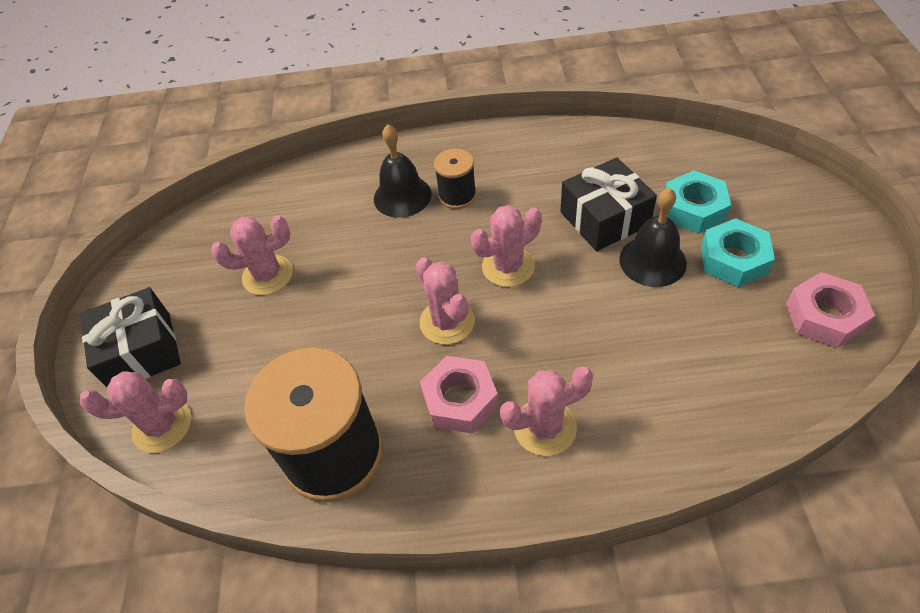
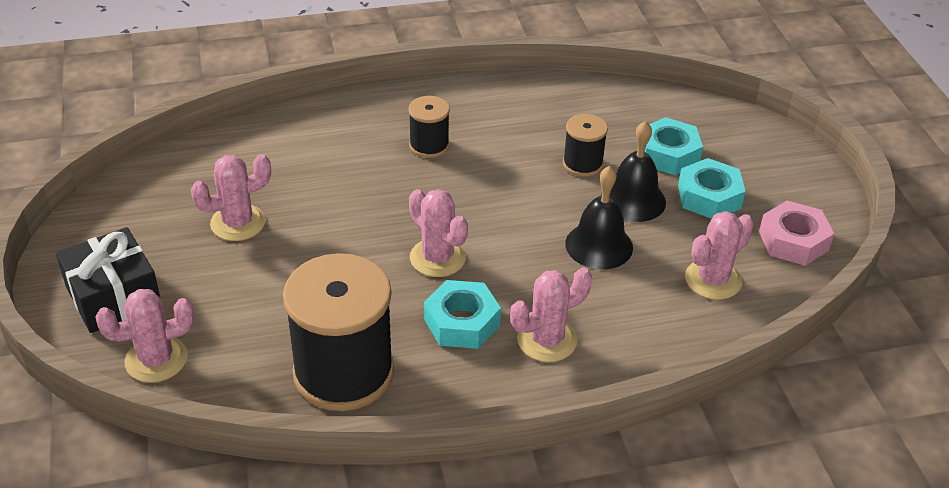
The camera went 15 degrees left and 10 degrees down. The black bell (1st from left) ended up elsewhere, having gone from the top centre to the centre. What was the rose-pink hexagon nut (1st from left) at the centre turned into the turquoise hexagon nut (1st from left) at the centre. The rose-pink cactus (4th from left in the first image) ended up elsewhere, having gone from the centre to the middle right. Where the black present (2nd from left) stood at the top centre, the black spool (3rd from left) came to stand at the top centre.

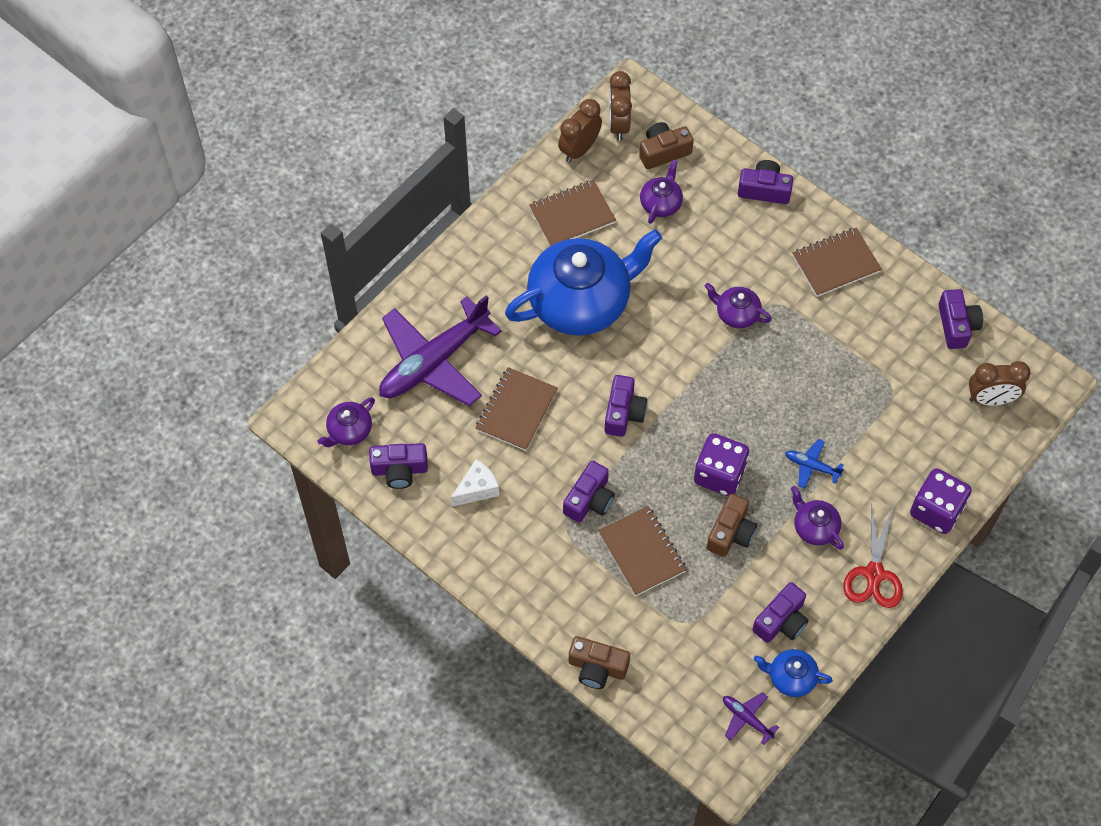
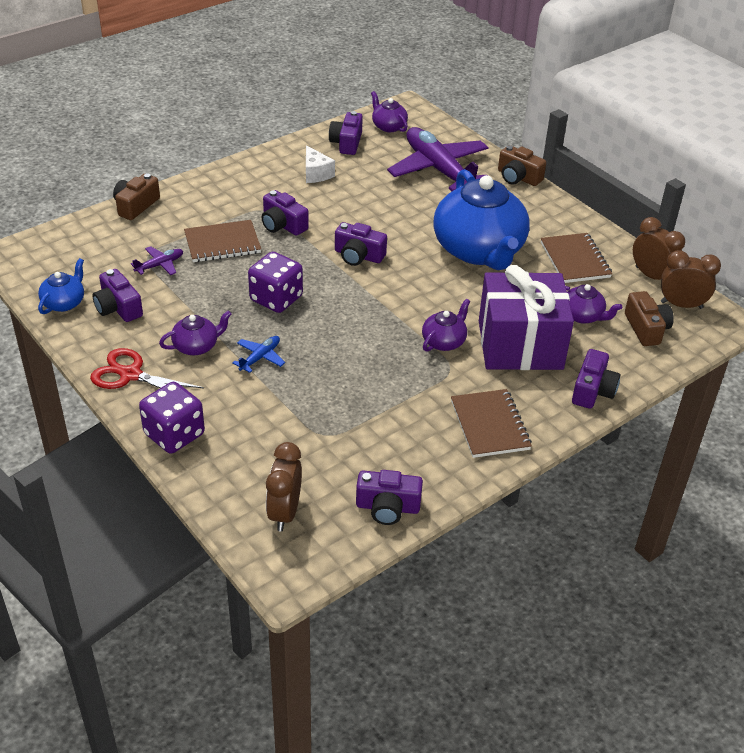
The camera went 100 degrees right and 20 degrees down. The second view lost the russet exercise book (1st from left) at the centre. The russet compact camera (3rd from left in the first image) ended up elsewhere, having gone from the centre to the top right. The violet plane (2nd from left in the first image) ended up elsewhere, having gone from the bottom right to the middle left. The second view gained the violet present at the middle right.

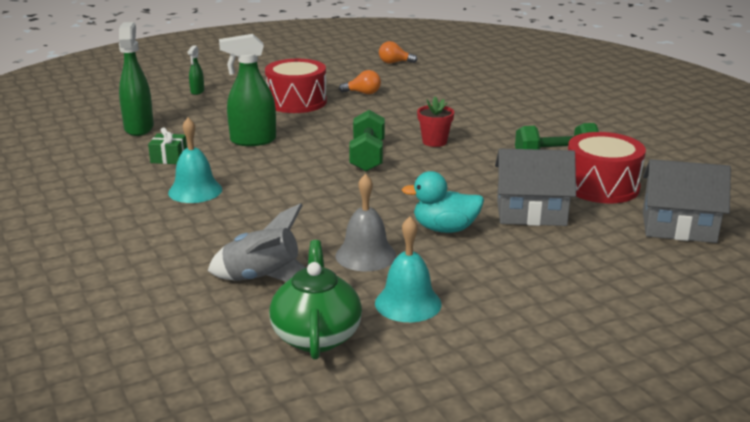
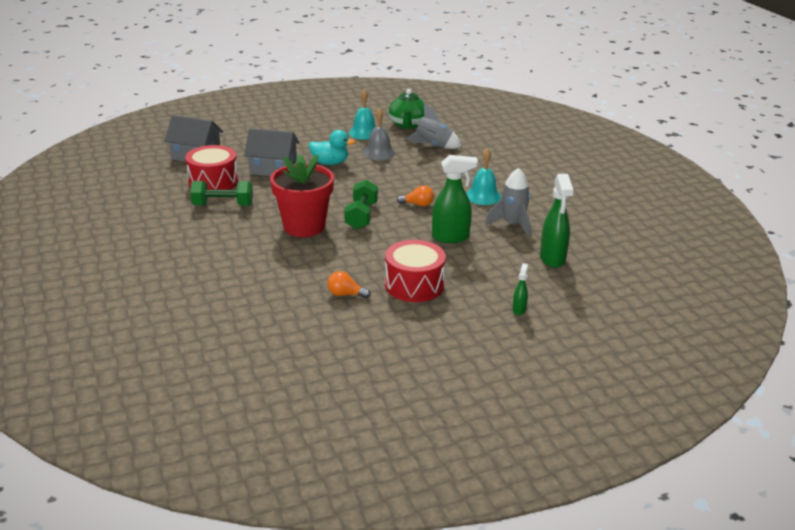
The camera went 175 degrees left and 5 degrees up. Where the green present stood at the middle left, the grey rocket (2nd from left) came to stand at the centre. The orange bulb (2nd from left) ended up elsewhere, having gone from the top centre to the centre. The size of the red flower pot at the top centre changed by a factor of 2.09.

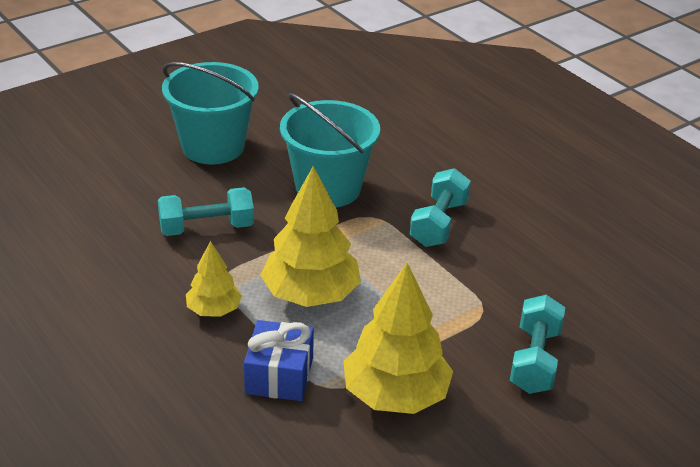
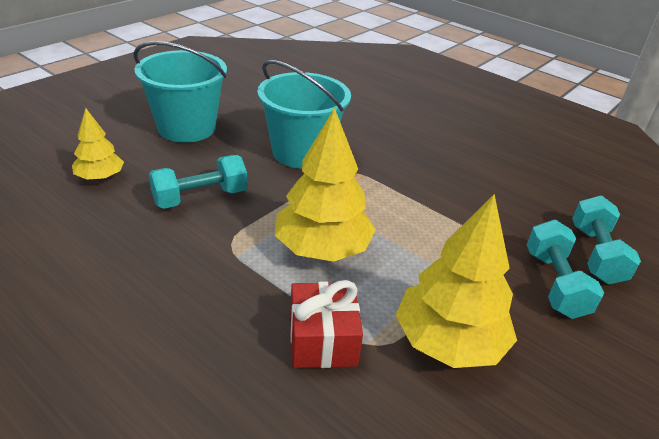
The camera went 15 degrees left and 0 degrees up. The bright yellow fir tree (1st from left) ended up elsewhere, having gone from the middle left to the top left. What was the blue present at the bottom centre turned into the red present at the bottom centre. The turquoise hand weight (2nd from left in the first image) ended up elsewhere, having gone from the centre to the middle right.

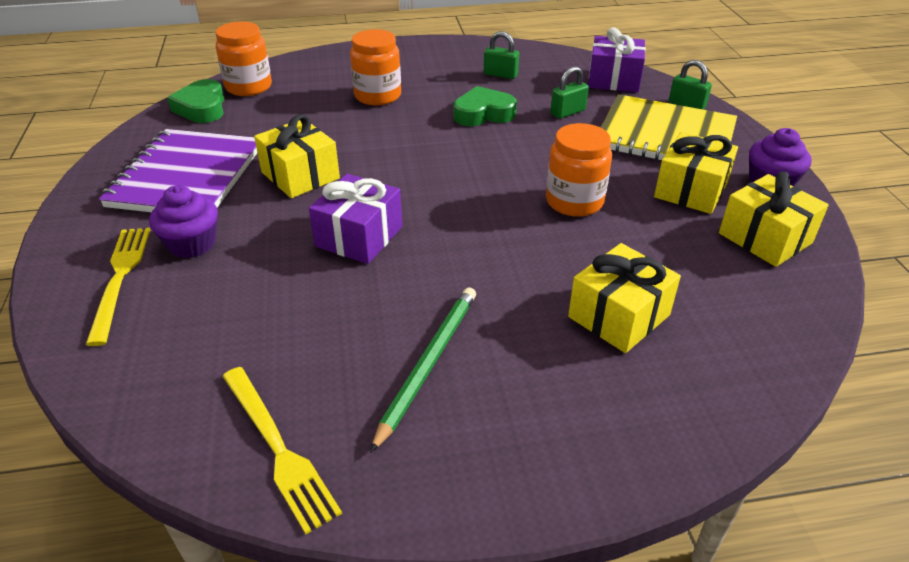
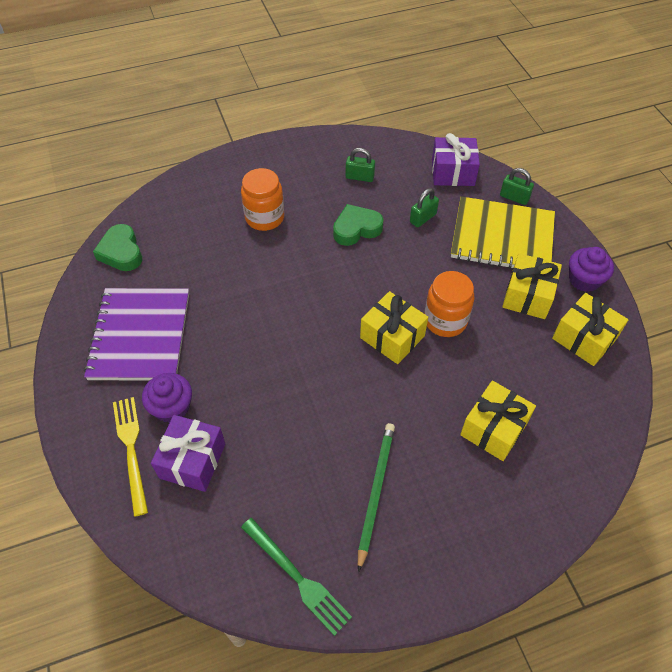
The camera went 10 degrees left and 15 degrees up. The second view lost the orange preserve jar (1st from left) at the top left. What was the bright yellow fork (2nd from left) at the bottom left turned into the green fork at the bottom centre. The bright yellow present (1st from left) ended up elsewhere, having gone from the top left to the centre. The violet present (1st from left) ended up elsewhere, having gone from the centre to the bottom left.

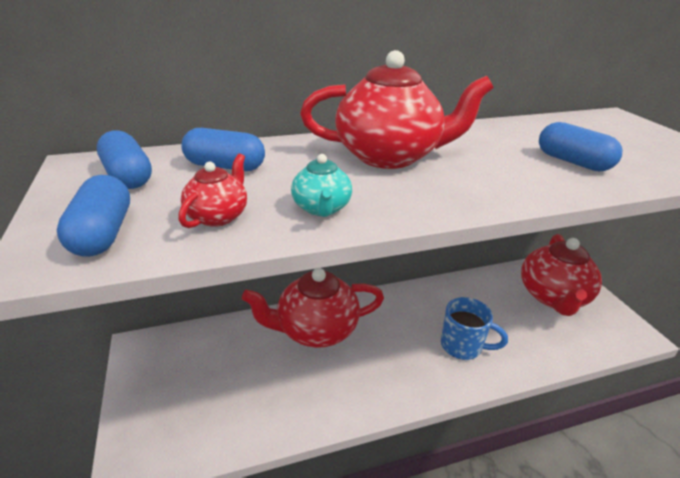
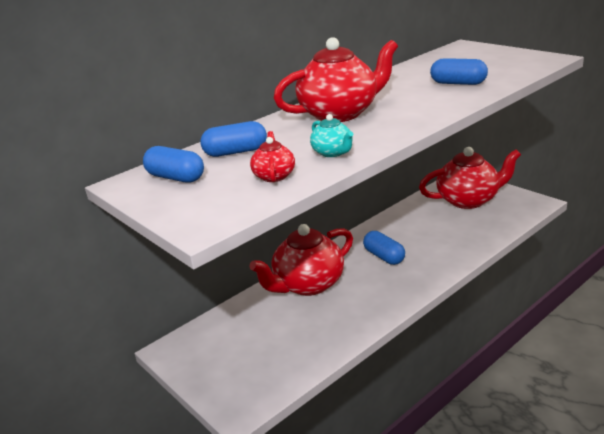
The camera went 20 degrees left and 5 degrees down. The blue pill (1st from left in the first image) ended up elsewhere, having gone from the middle left to the centre. The second view lost the blue tea mug at the bottom right. The red tea pot (4th from left) at the middle right ended up facing another way, 90 degrees counterclockwise from before.

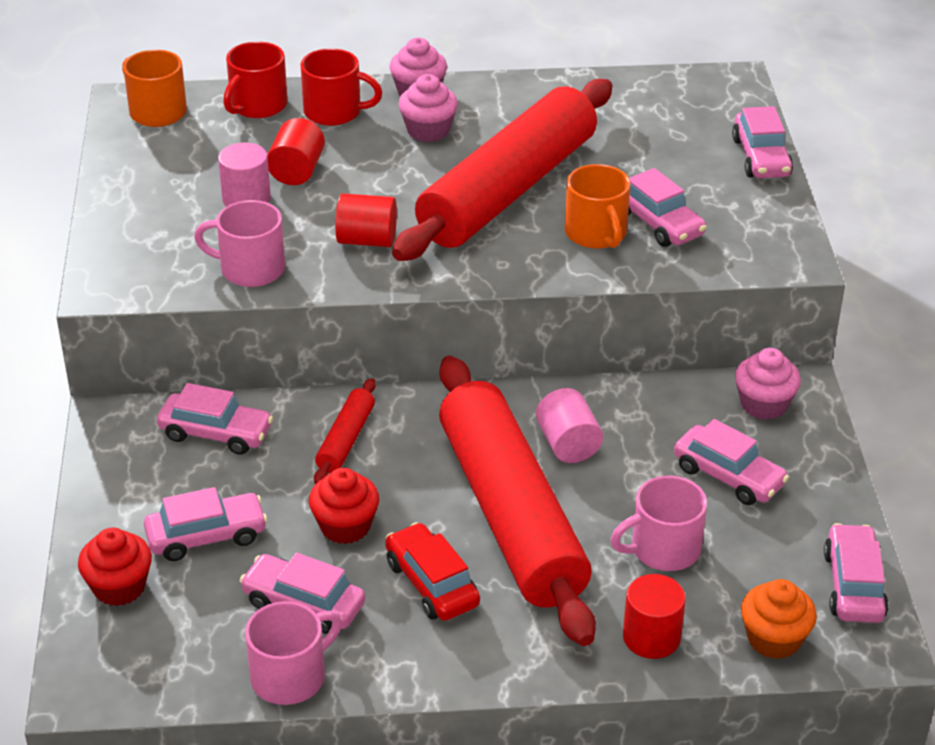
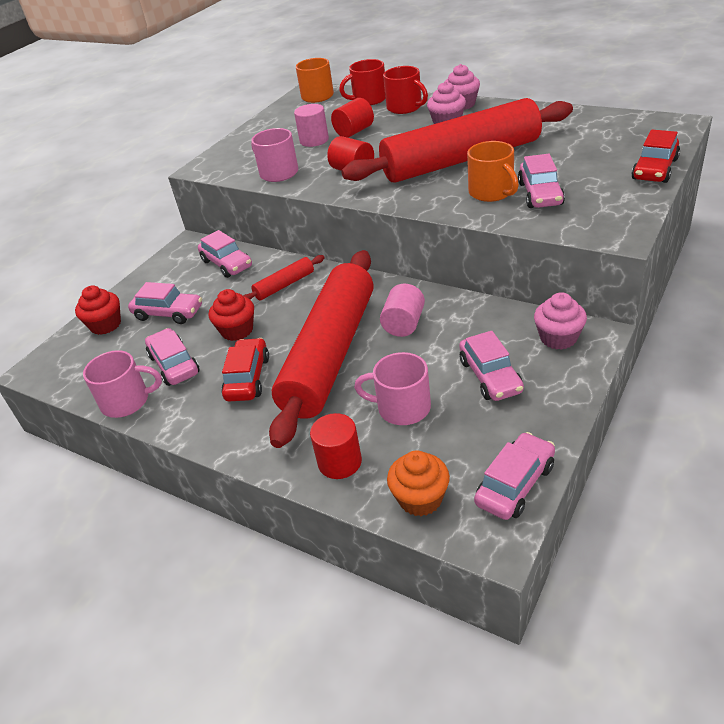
The camera went 40 degrees right and 0 degrees up. The orange tea mug (2nd from left) at the top centre ended up facing another way, 45 degrees counterclockwise from before. What was the rose-pink car (6th from left) at the top right turned into the red car (2nd from left) at the top right.

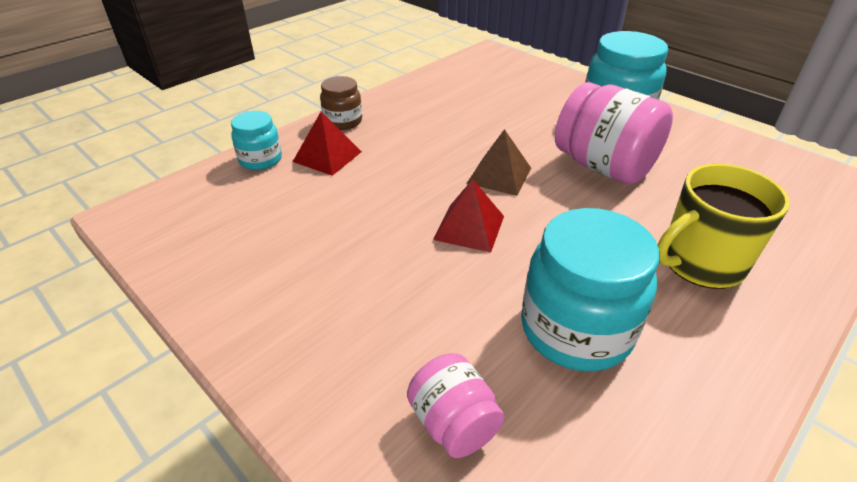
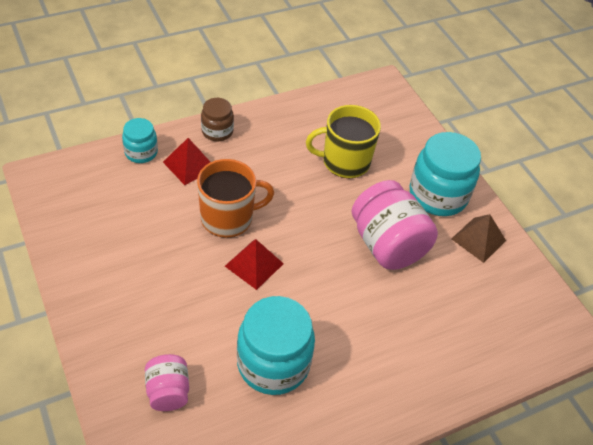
The camera went 15 degrees right and 10 degrees up. The russet pyramid shape ended up elsewhere, having gone from the centre to the middle right. The bright yellow tea mug ended up elsewhere, having gone from the middle right to the top centre. The second view gained the orange tea mug at the centre.

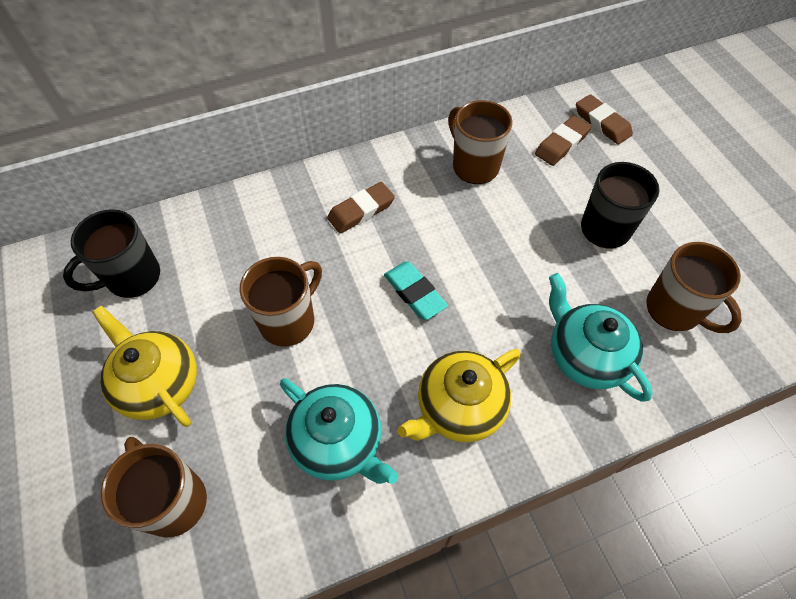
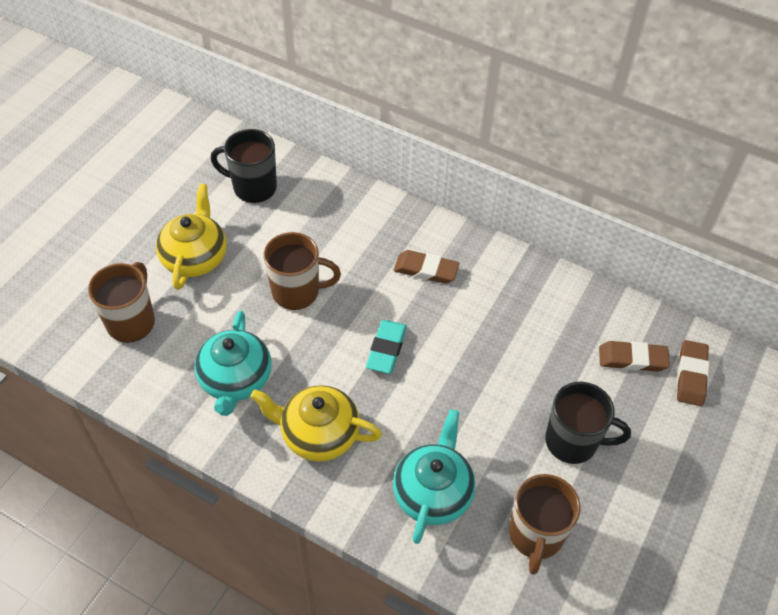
The camera went 50 degrees right and 5 degrees down. The second view lost the russet tea mug (3rd from left) at the top centre.

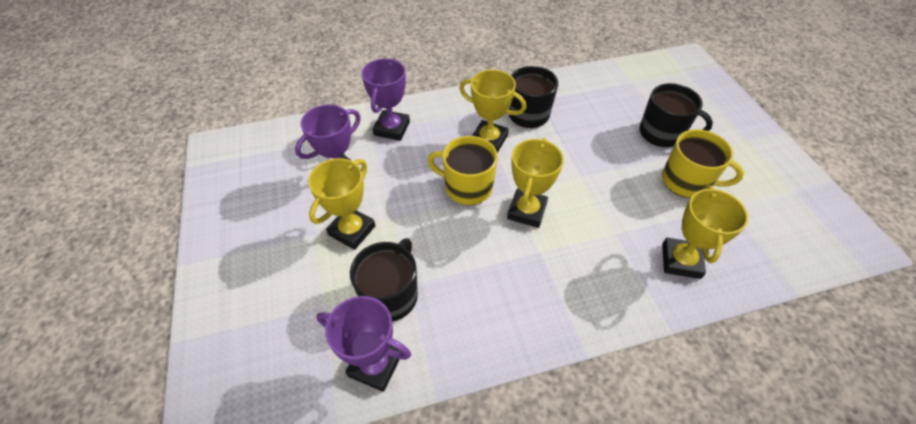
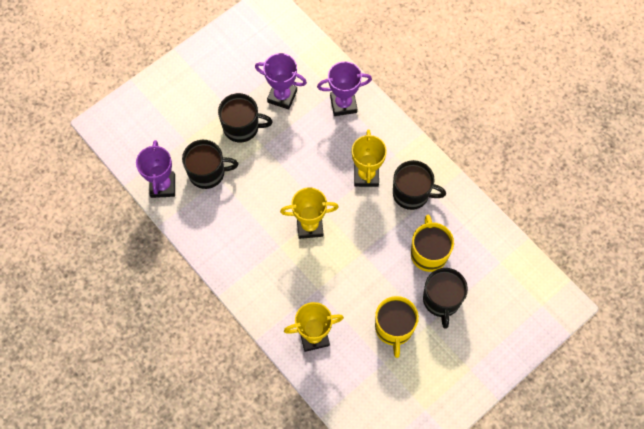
The camera went 65 degrees right and 15 degrees up. Where the bright yellow trophy (1st from left) stood at the centre, the black tea mug (2nd from left) came to stand at the top centre. The bright yellow tea mug (1st from left in the first image) ended up elsewhere, having gone from the centre to the middle right.

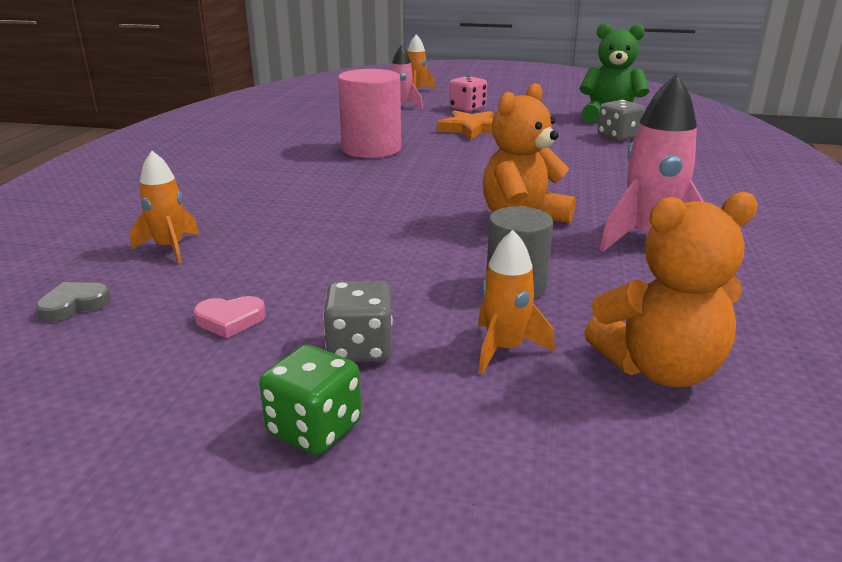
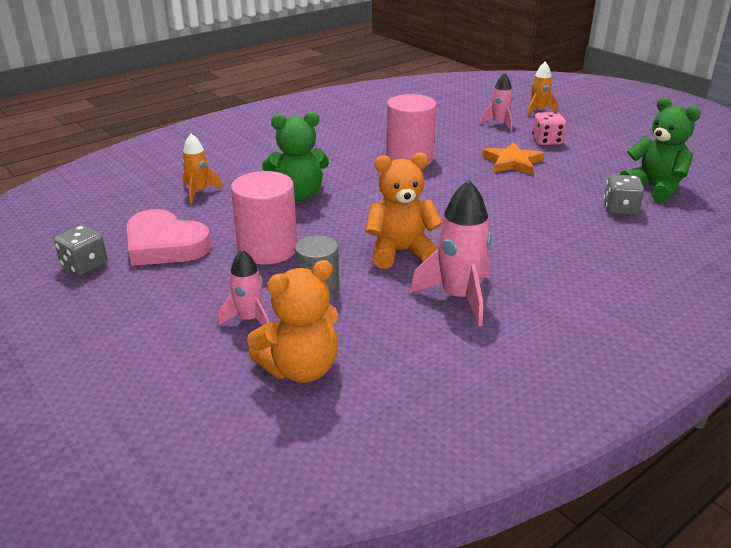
The camera went 40 degrees right and 5 degrees up. The second view lost the grey heart at the middle left. The size of the rose-pink heart at the middle left changed by a factor of 2.32. The second view lost the green die at the bottom centre. The grey die (1st from left) ended up elsewhere, having gone from the centre to the middle left. What was the orange rocket (3rd from left) at the centre turned into the rose-pink rocket (1st from left) at the middle left. The orange teddy bear (2nd from left in the first image) at the middle right ended up facing another way, 60 degrees counterclockwise from before. The second view gained the rose-pink solid cylinder (1st from left) at the centre. The second view gained the green teddy bear (1st from left) at the top centre.

